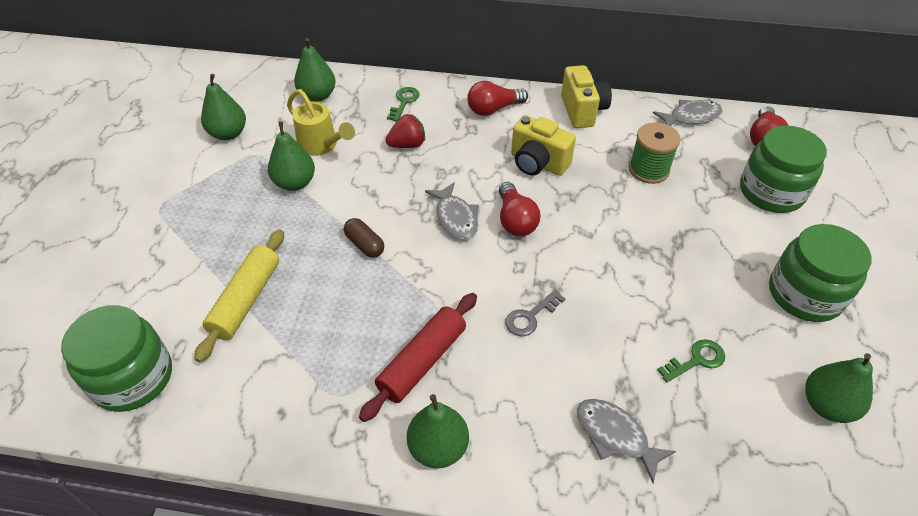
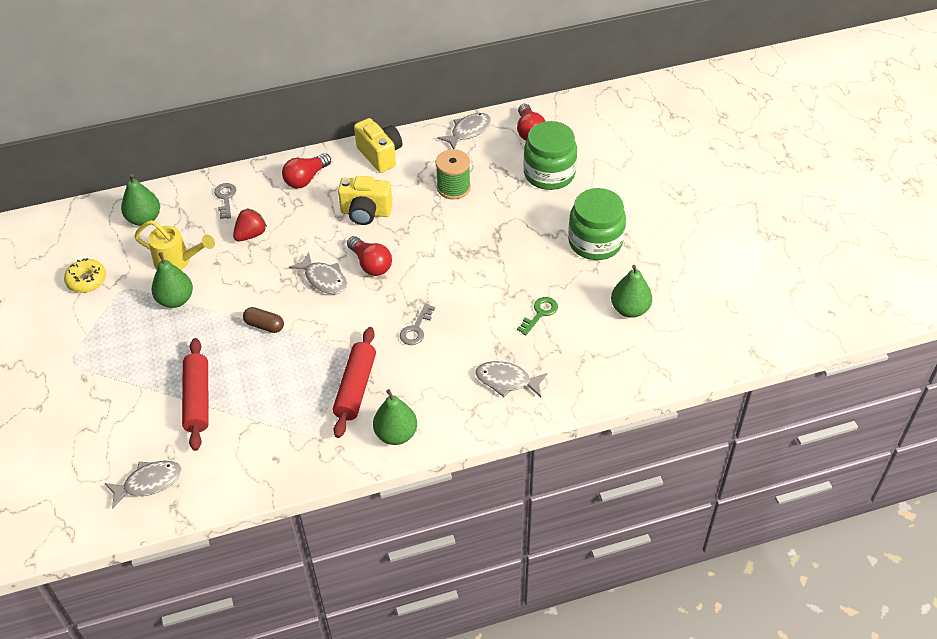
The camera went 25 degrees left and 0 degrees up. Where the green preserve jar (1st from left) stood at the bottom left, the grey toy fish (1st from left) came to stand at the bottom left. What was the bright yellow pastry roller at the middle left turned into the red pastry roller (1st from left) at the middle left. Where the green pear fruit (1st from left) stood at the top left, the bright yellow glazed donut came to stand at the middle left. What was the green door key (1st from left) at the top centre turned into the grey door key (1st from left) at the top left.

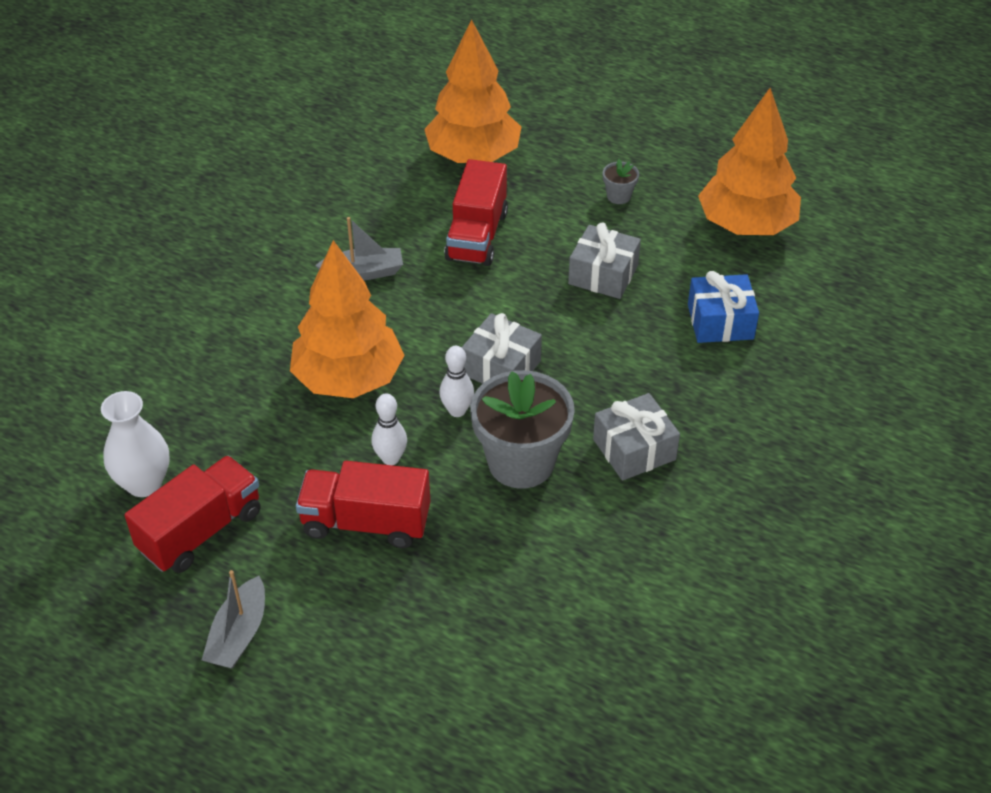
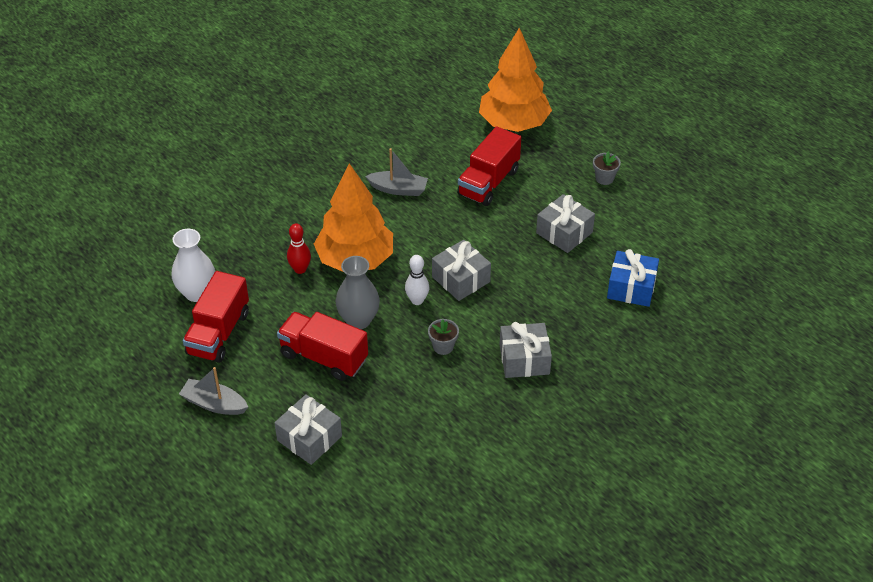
The camera went 20 degrees right and 0 degrees up. The red truck (1st from left) at the middle left ended up facing another way, 135 degrees clockwise from before. The grey boat (1st from left) at the bottom left ended up facing another way, 75 degrees clockwise from before. Where the white skittle (1st from left) stood at the centre, the grey flower vase came to stand at the centre. The size of the grey flower pot (1st from left) at the centre changed by a factor of 0.43. The second view lost the orange fir tree (3rd from left) at the top right. The second view gained the grey present (1st from left) at the bottom centre. The second view gained the red skittle at the centre.

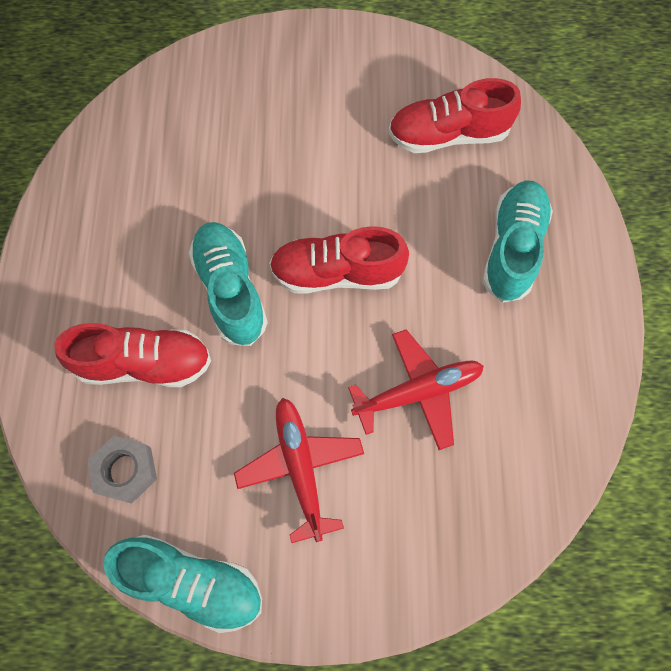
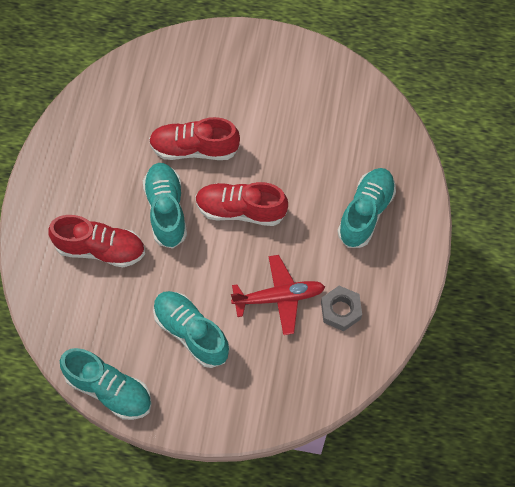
The camera went 10 degrees right and 5 degrees down. The grey hexagon nut ended up elsewhere, having gone from the bottom left to the centre. Where the red plane (1st from left) stood at the bottom centre, the turquoise lace-up shoe (3rd from left) came to stand at the bottom centre. The red lace-up shoe (3rd from left in the first image) ended up elsewhere, having gone from the top right to the top centre.

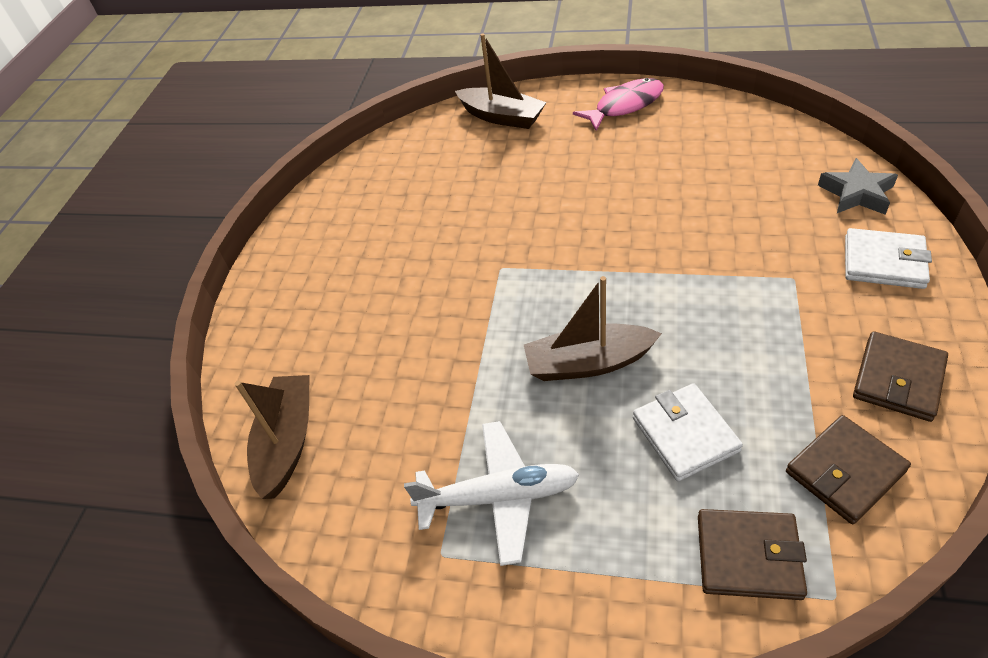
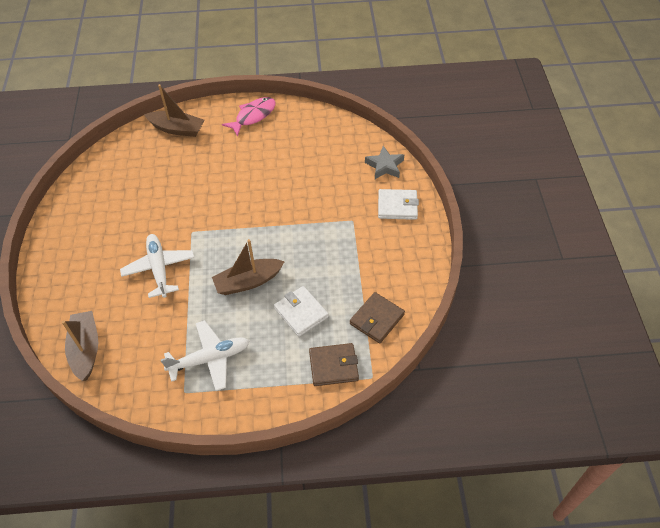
The camera went 20 degrees left and 5 degrees up. The second view lost the russet wallet (3rd from left) at the middle right. The second view gained the white plane (1st from left) at the middle left.

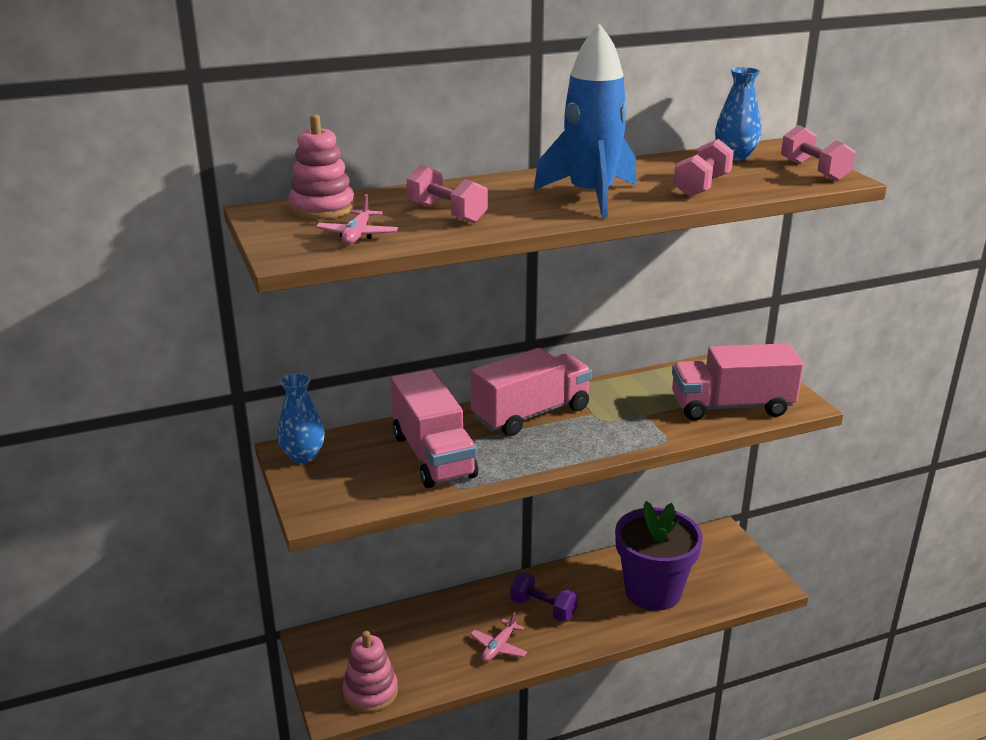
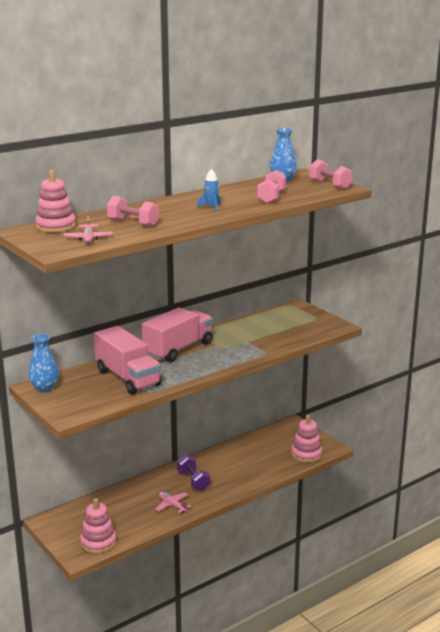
The camera went 15 degrees left and 5 degrees down. The rose-pink plane (2nd from left) at the bottom centre ended up facing another way, 120 degrees clockwise from before. The violet hand weight at the bottom centre ended up facing another way, 45 degrees clockwise from before. The size of the blue rocket at the top centre changed by a factor of 0.41. The second view lost the violet flower pot at the bottom right. The second view lost the rose-pink truck (3rd from left) at the middle right. The second view gained the rose-pink ring stacker (3rd from left) at the bottom right.

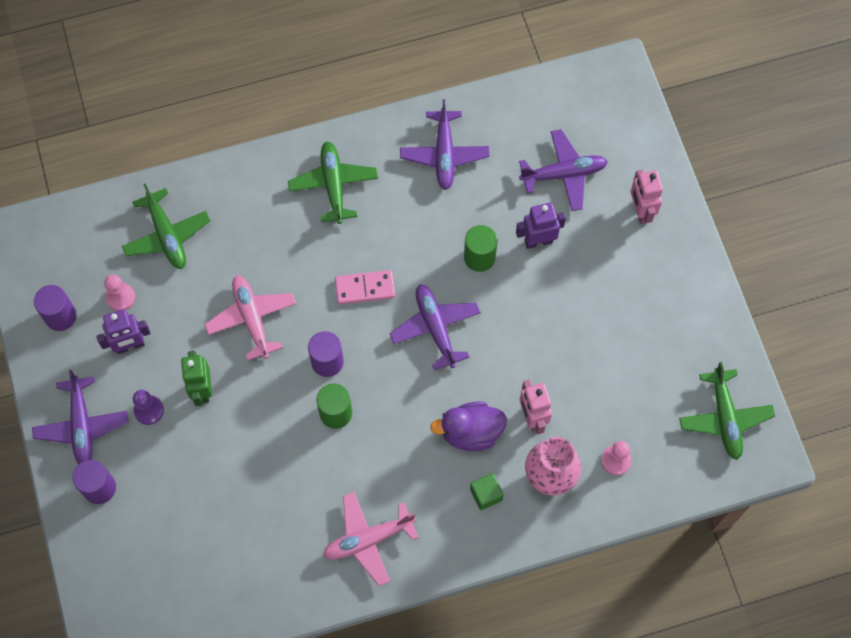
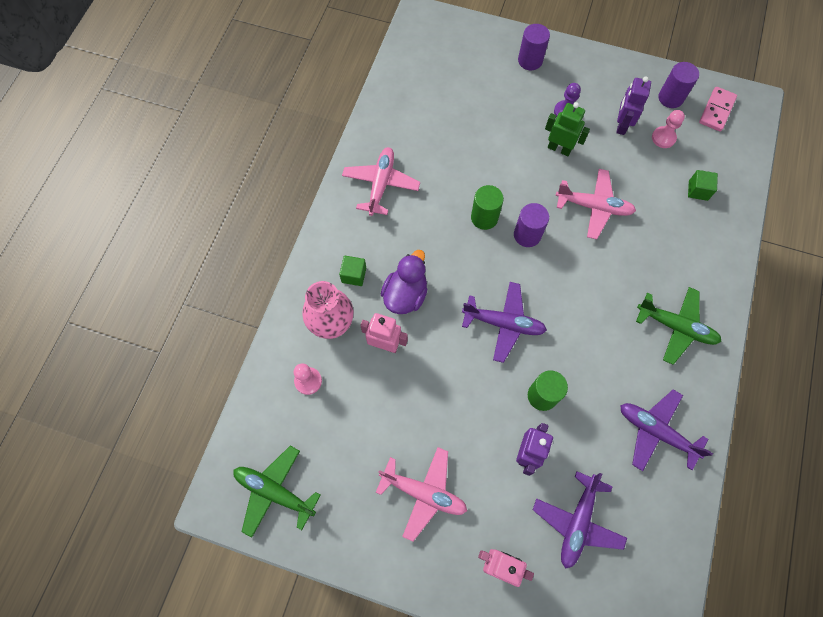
The camera went 125 degrees right and 0 degrees up. The second view lost the violet plane (1st from left) at the middle left. Where the green plane (1st from left) stood at the middle left, the green solid cube (2nd from left) came to stand at the top right. The rose-pink domino tile ended up elsewhere, having gone from the centre to the top right. The second view gained the rose-pink plane (2nd from left) at the bottom centre.

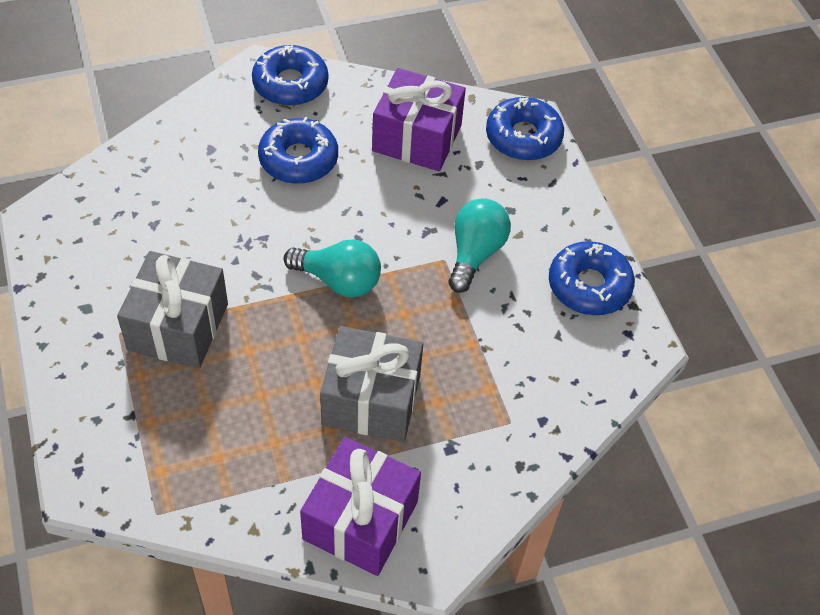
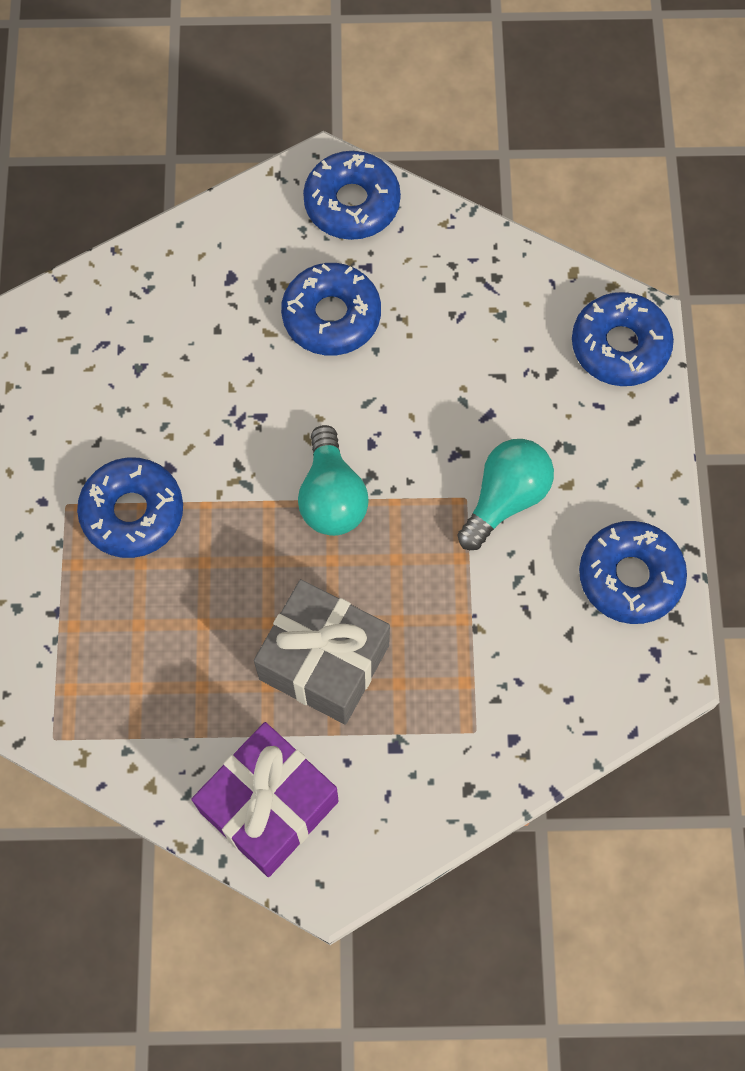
The camera went 20 degrees right and 15 degrees up. Where the grey present (1st from left) stood at the middle left, the blue glazed donut (1st from left) came to stand at the middle left. The turquoise bulb (1st from left) at the centre ended up facing another way, 45 degrees clockwise from before. The second view lost the violet present (2nd from left) at the top centre.

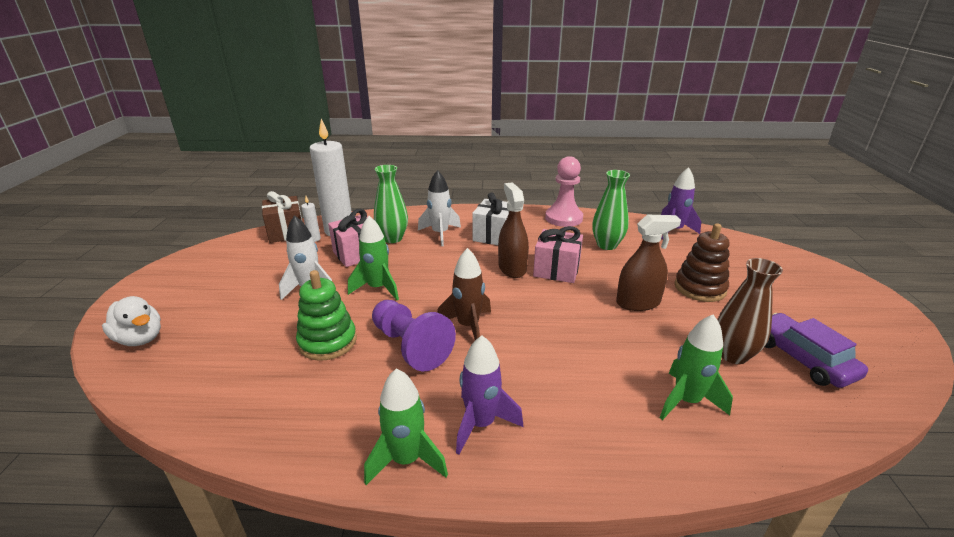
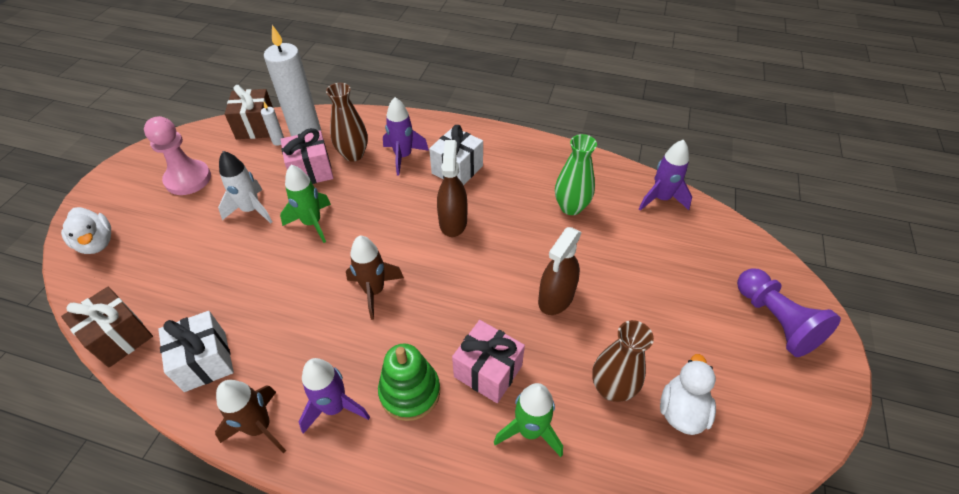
The camera went 15 degrees right and 20 degrees up. The green ring stacker ended up elsewhere, having gone from the centre to the bottom centre. What was the green rocket (2nd from left) at the bottom centre turned into the russet rocket (1st from left) at the bottom left. The violet pawn ended up elsewhere, having gone from the centre to the middle right. What was the green flower vase (1st from left) at the centre turned into the russet flower vase (1st from left) at the top centre. What was the white rocket (2nd from left) at the centre turned into the violet rocket (2nd from left) at the top centre. The rose-pink present (2nd from left) ended up elsewhere, having gone from the centre to the bottom centre. The rose-pink pawn ended up elsewhere, having gone from the centre to the top left. The russet sprayer (2nd from left) at the middle right ended up facing another way, 120 degrees clockwise from before. The second view lost the russet ring stacker at the middle right. Where the violet car stood at the middle right, the white toy duck (2nd from left) came to stand at the bottom right. The second view gained the russet present (1st from left) at the middle left. The second view gained the white present (1st from left) at the bottom left.

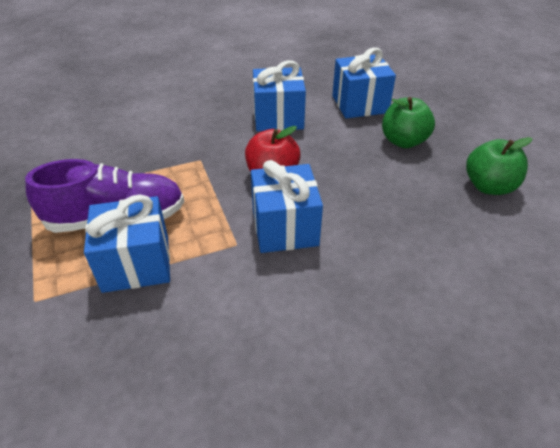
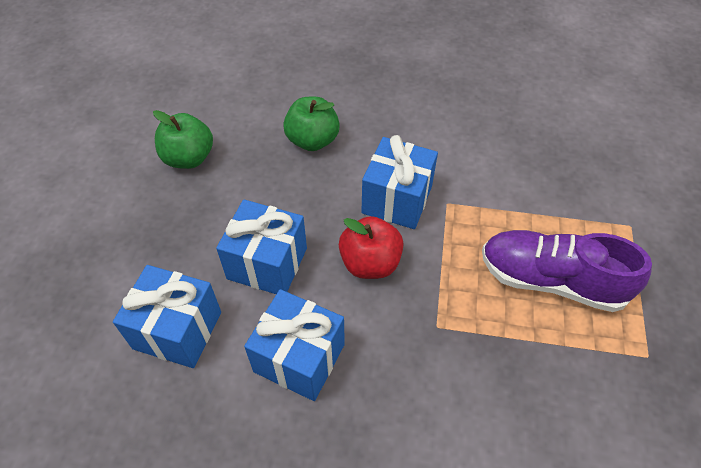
The camera went 150 degrees left and 10 degrees up. The blue present (1st from left in the first image) ended up elsewhere, having gone from the middle left to the centre. The green apple (1st from left in the first image) ended up elsewhere, having gone from the top right to the top centre.

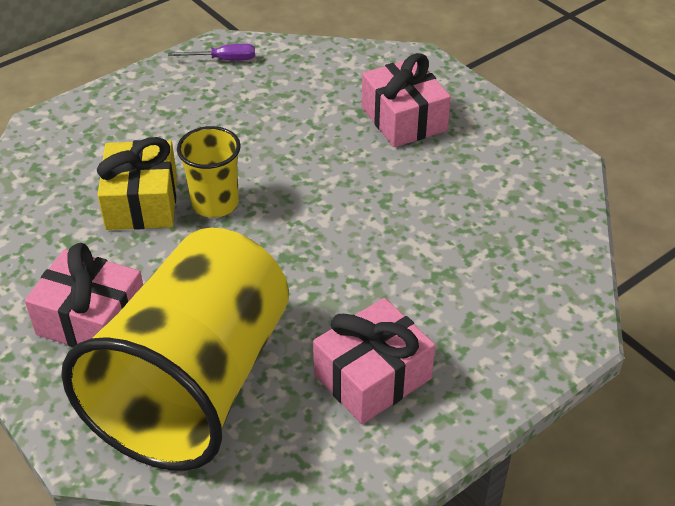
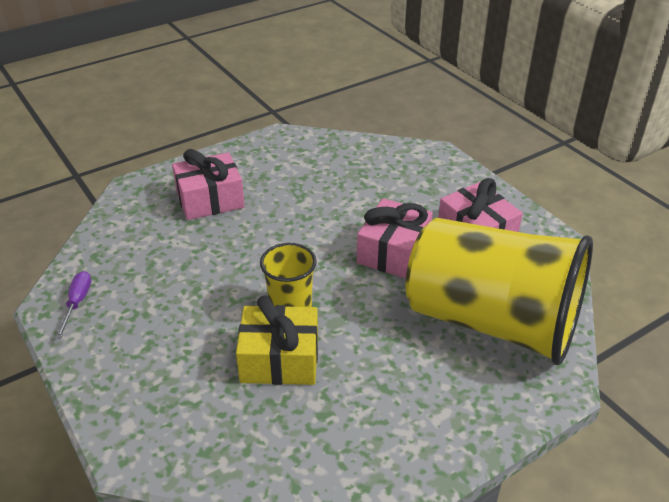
The camera went 85 degrees left and 5 degrees down. The rose-pink present (1st from left in the first image) ended up elsewhere, having gone from the middle left to the centre.

